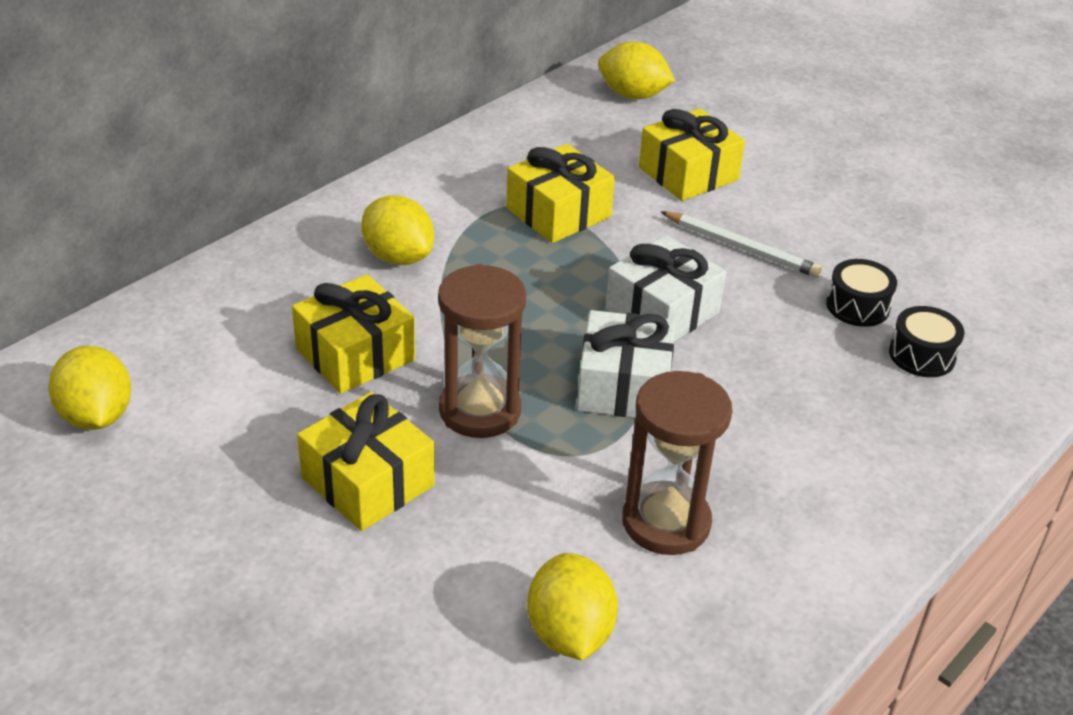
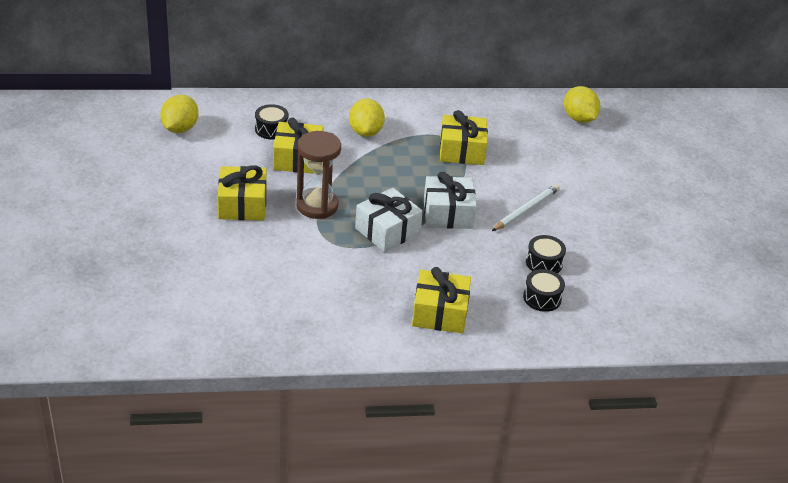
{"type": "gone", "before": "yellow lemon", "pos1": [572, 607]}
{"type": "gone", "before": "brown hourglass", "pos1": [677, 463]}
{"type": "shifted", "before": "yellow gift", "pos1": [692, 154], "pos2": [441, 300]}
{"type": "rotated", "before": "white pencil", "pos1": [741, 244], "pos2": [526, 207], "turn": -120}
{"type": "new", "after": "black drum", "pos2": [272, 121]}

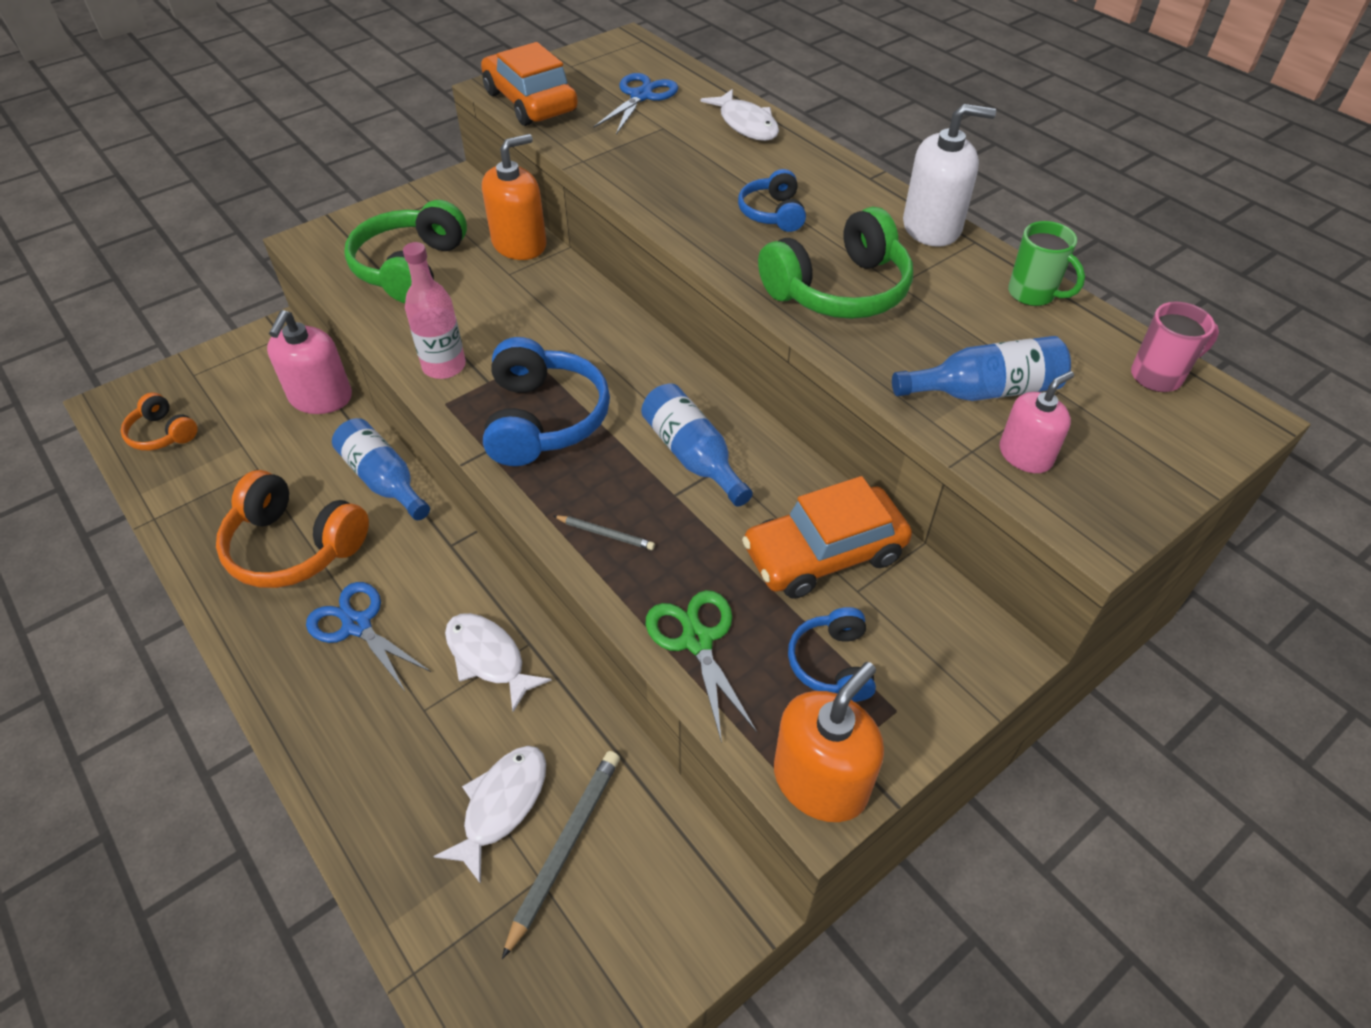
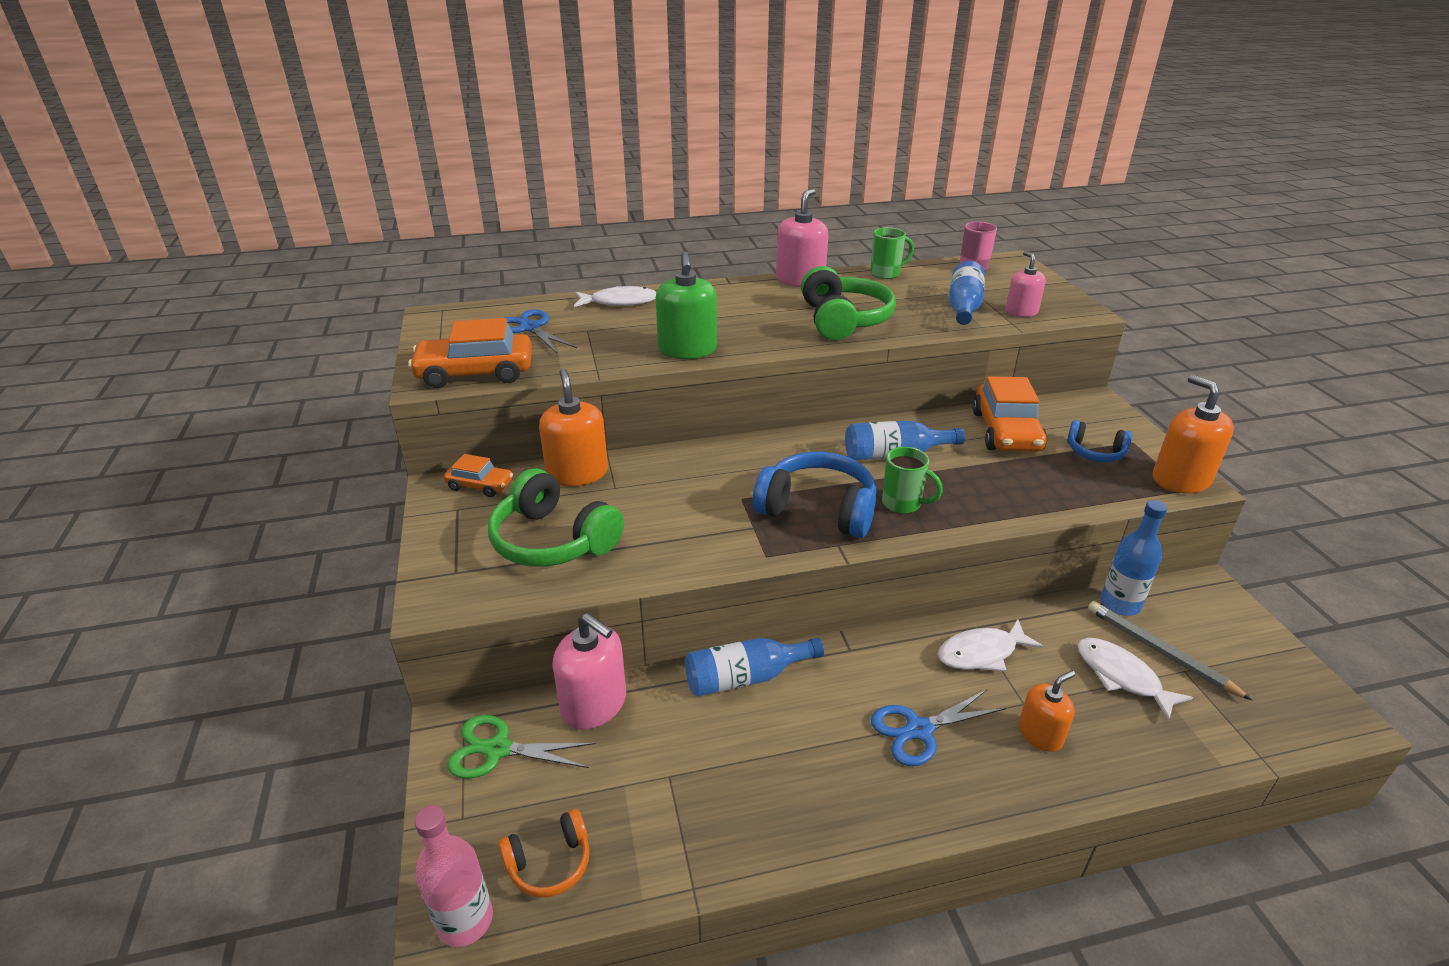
{"type": "gone", "before": "orange headphones", "pos1": [292, 529]}
{"type": "shifted", "before": "pink bottle", "pos1": [434, 310], "pos2": [453, 876]}
{"type": "gone", "before": "grey pencil", "pos1": [604, 532]}
{"type": "shifted", "before": "green scissors", "pos1": [701, 666], "pos2": [521, 747]}
{"type": "gone", "before": "blue headphones", "pos1": [772, 200]}
{"type": "repainted", "before": "white soap dispenser", "after": "pink soap dispenser", "pos1": [949, 175], "pos2": [802, 238]}
{"type": "new", "after": "orange car", "pos2": [478, 475]}
{"type": "new", "after": "green soap dispenser", "pos2": [686, 305]}
{"type": "new", "after": "green mug", "pos2": [912, 480]}
{"type": "new", "after": "orange soap dispenser", "pos2": [1047, 711]}
{"type": "new", "after": "blue bottle", "pos2": [1134, 558]}

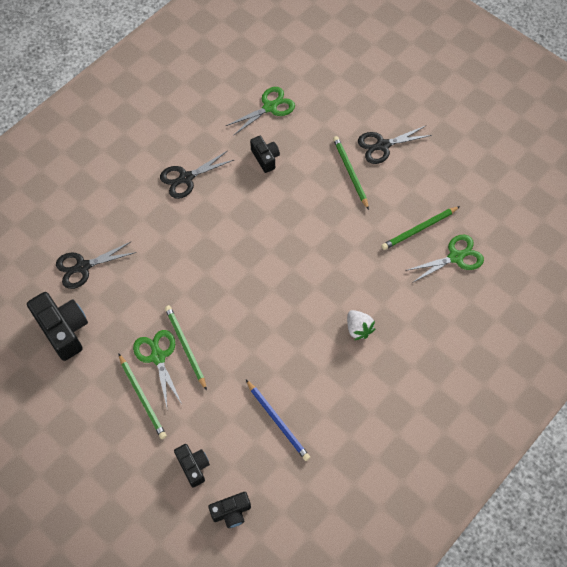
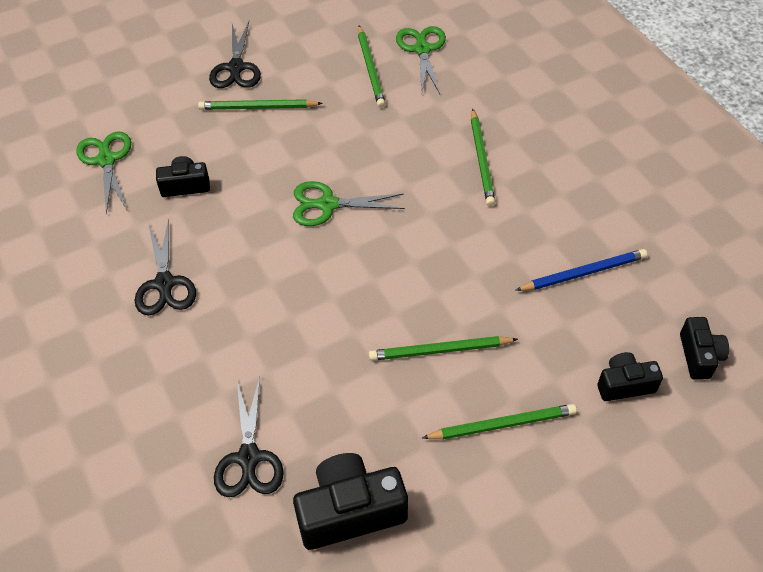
{"type": "shifted", "before": "green scissors", "pos1": [157, 368], "pos2": [349, 203]}
{"type": "swapped", "before": "white strawberry", "after": "green pencil", "pos1": [361, 325], "pos2": [483, 157]}

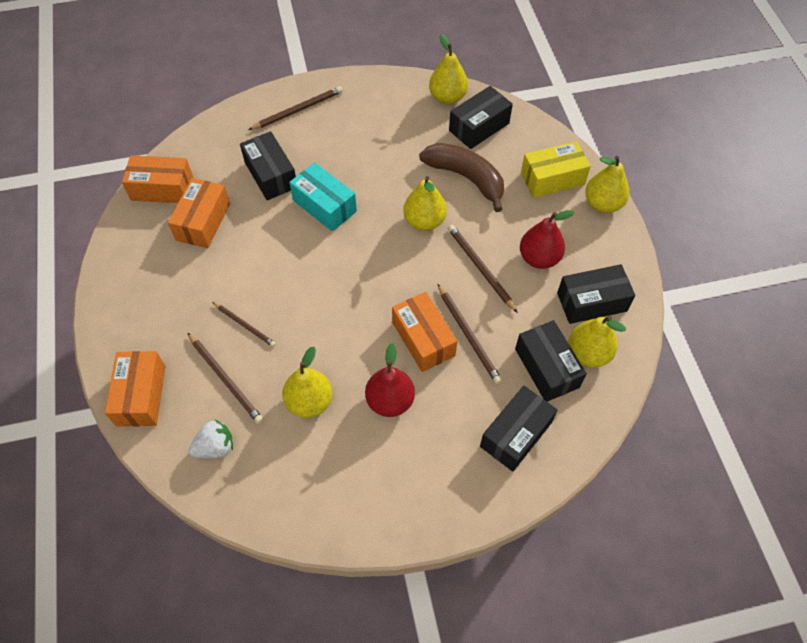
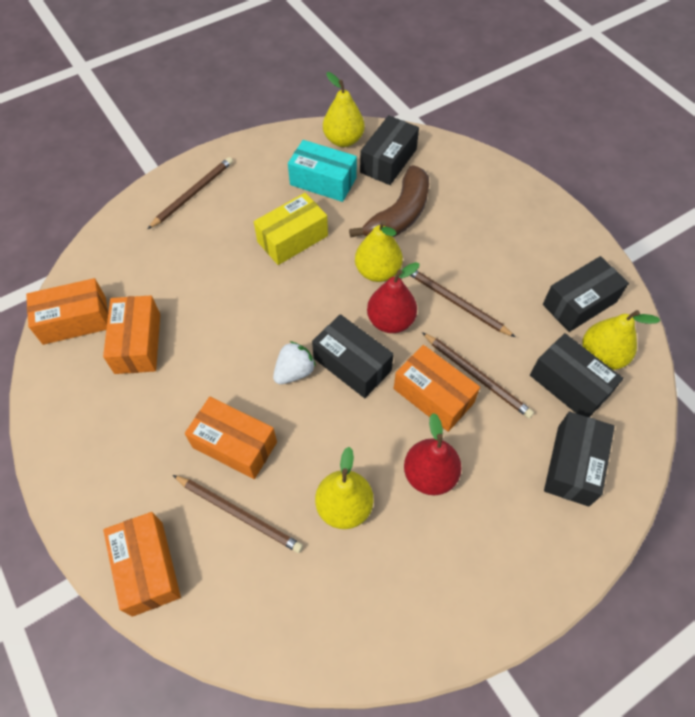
{"type": "shifted", "before": "white strawberry", "pos1": [211, 439], "pos2": [294, 362]}
{"type": "swapped", "before": "brown pencil", "after": "orange box", "pos1": [244, 324], "pos2": [231, 438]}
{"type": "shifted", "before": "black box", "pos1": [268, 165], "pos2": [353, 356]}
{"type": "shifted", "before": "turquoise box", "pos1": [323, 197], "pos2": [322, 171]}
{"type": "rotated", "before": "brown banana", "pos1": [461, 177], "pos2": [389, 201], "turn": 105}
{"type": "shifted", "before": "red pear", "pos1": [547, 239], "pos2": [393, 297]}
{"type": "shifted", "before": "yellow box", "pos1": [556, 169], "pos2": [291, 229]}
{"type": "gone", "before": "yellow pear", "pos1": [607, 184]}

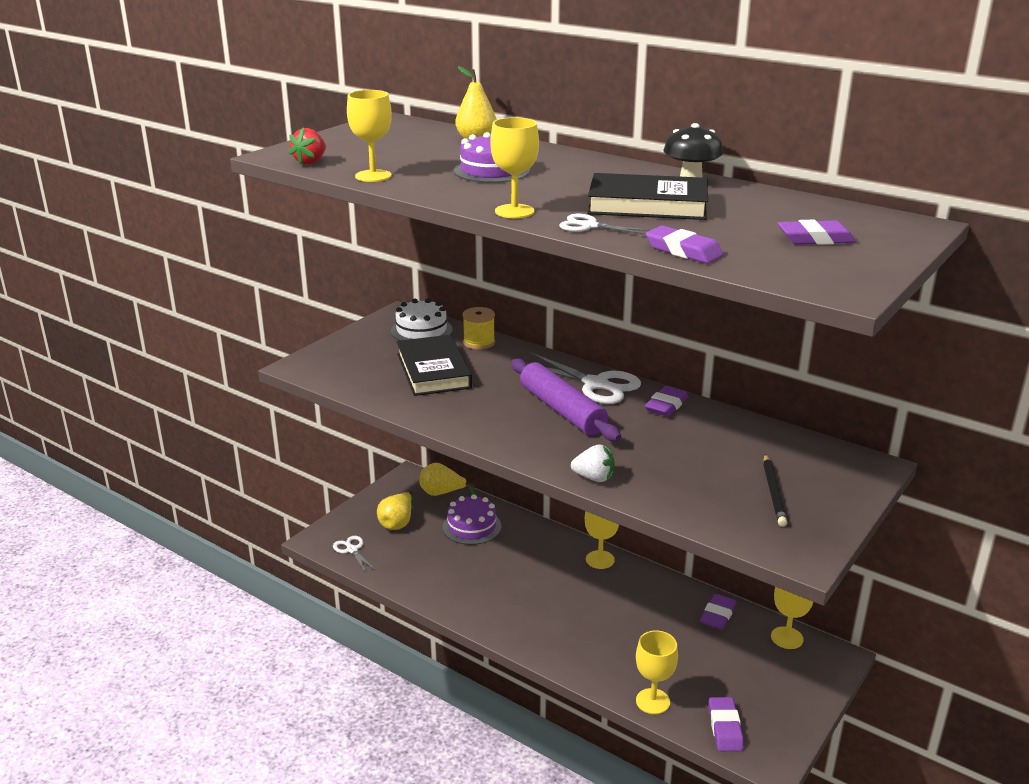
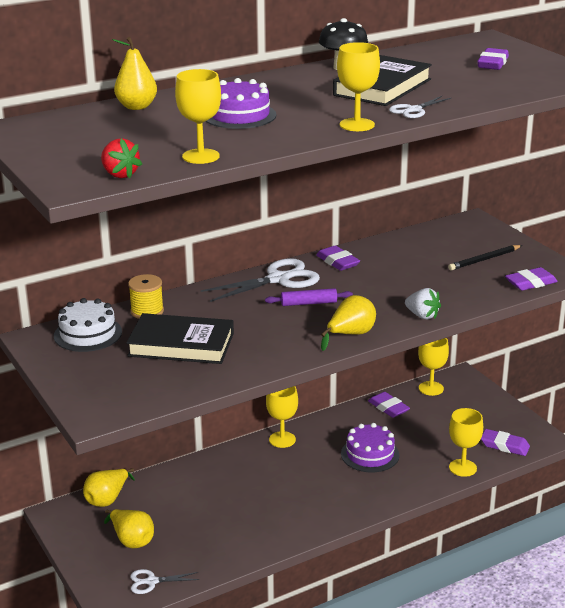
{"type": "shifted", "before": "purple cake", "pos1": [472, 519], "pos2": [370, 447]}
{"type": "scaled", "before": "purple rolling pin", "pos1": [566, 400], "pos2": [309, 297], "scale": 0.53}
{"type": "rotated", "before": "white strawberry", "pos1": [592, 463], "pos2": [423, 303], "turn": 90}
{"type": "shifted", "before": "purple eraser", "pos1": [685, 244], "pos2": [531, 279]}
{"type": "rotated", "before": "black pencil", "pos1": [775, 490], "pos2": [485, 258], "turn": 120}
{"type": "new", "after": "yellow pear", "pos2": [348, 323]}

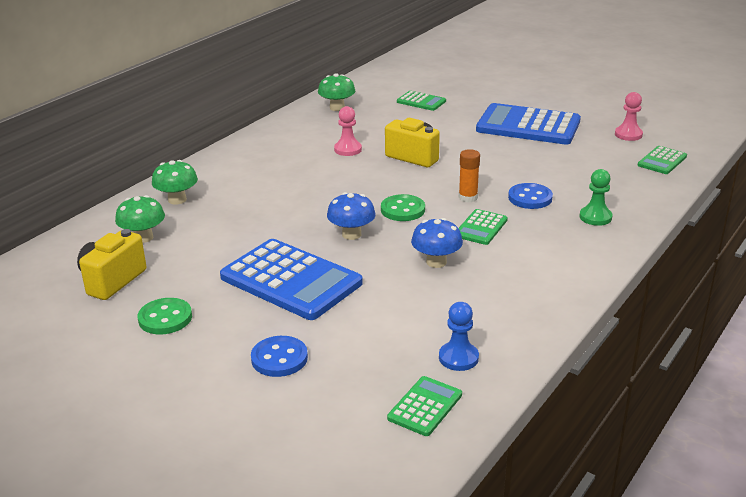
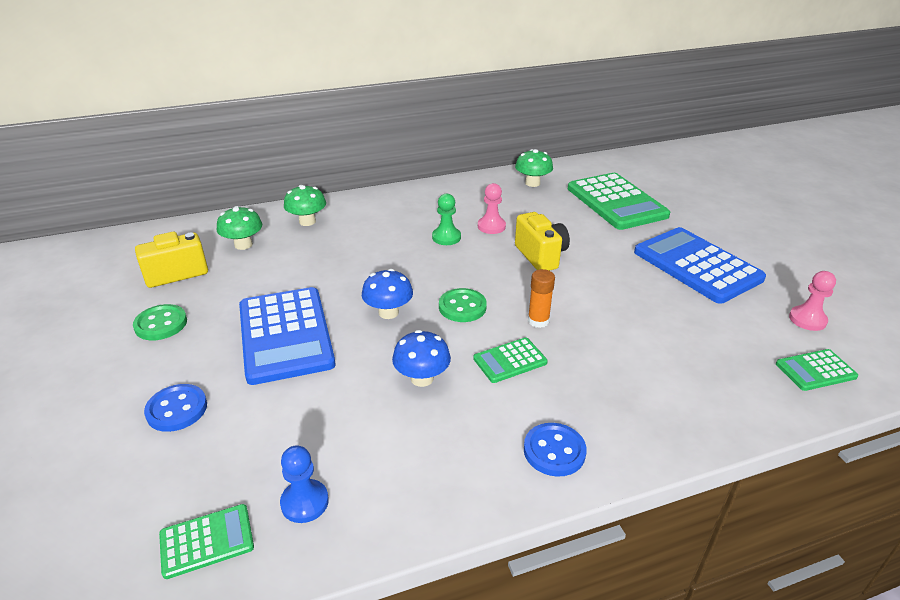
{"type": "scaled", "before": "green calculator", "pos1": [421, 101], "pos2": [619, 201], "scale": 2.06}
{"type": "shifted", "before": "blue button", "pos1": [530, 196], "pos2": [555, 450]}
{"type": "shifted", "before": "green pawn", "pos1": [596, 197], "pos2": [446, 219]}

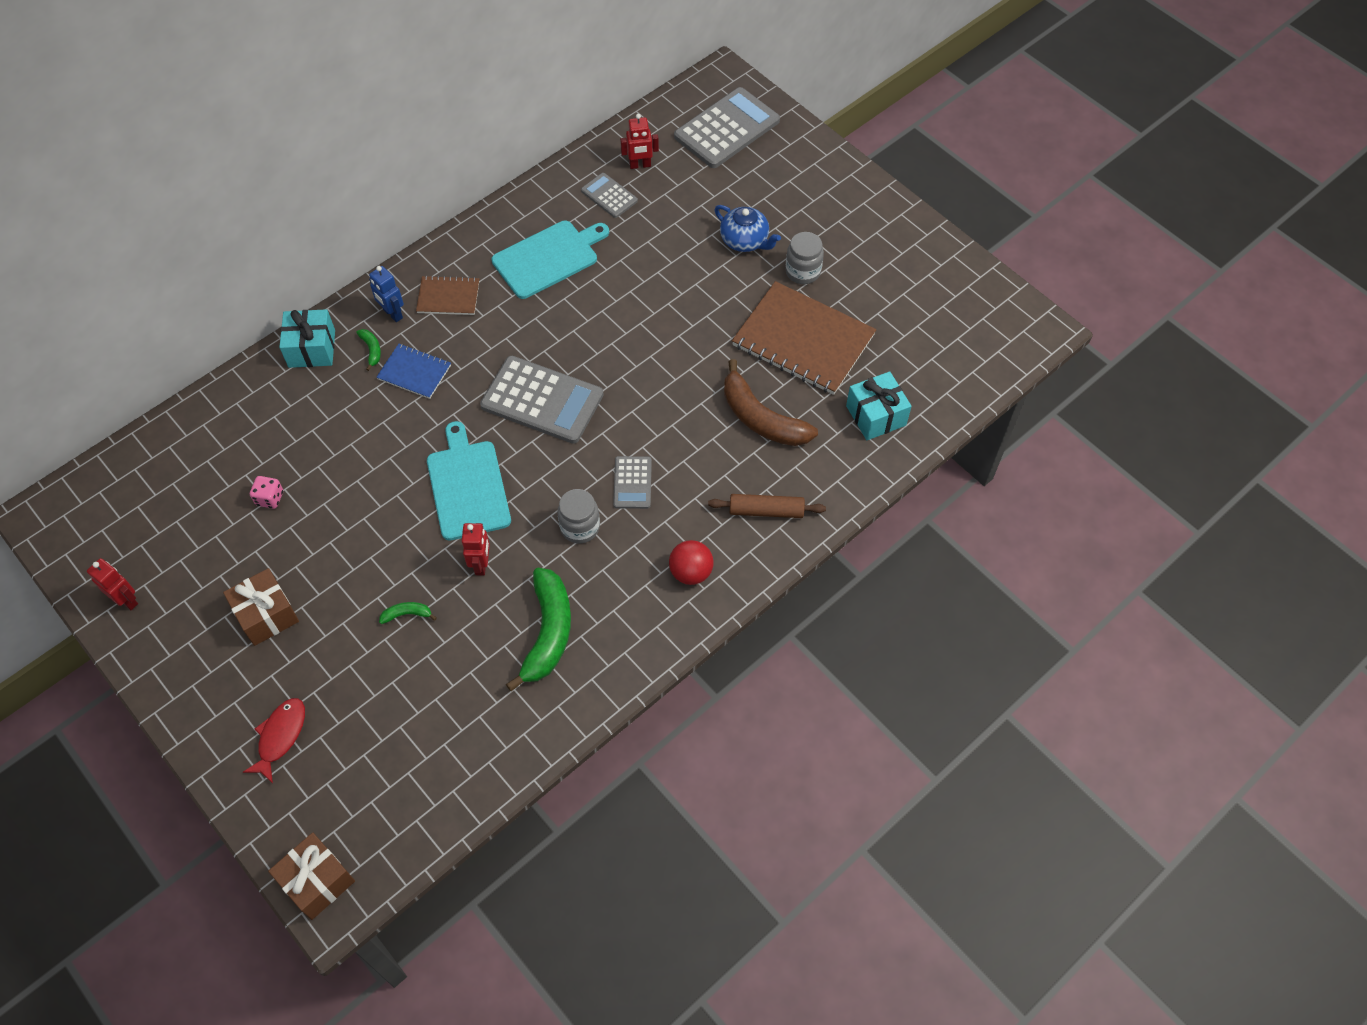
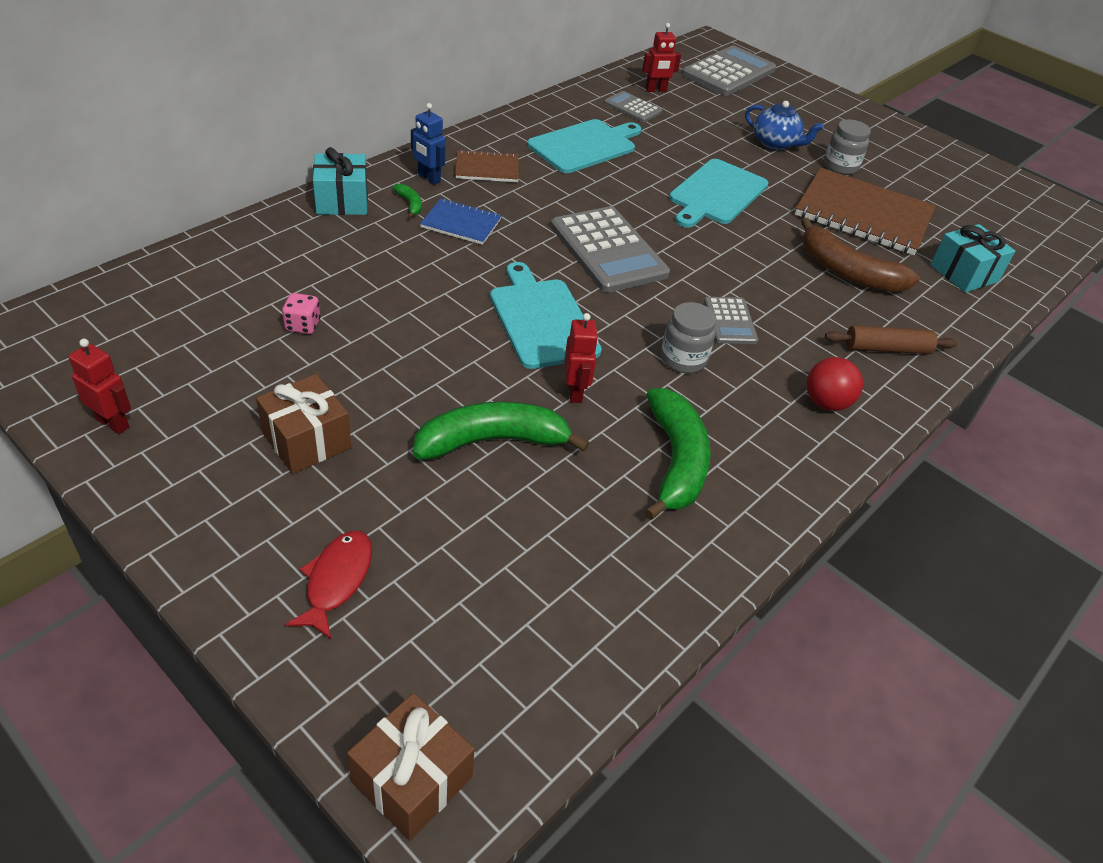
{"type": "scaled", "before": "green banana", "pos1": [408, 613], "pos2": [501, 430], "scale": 2.34}
{"type": "rotated", "before": "grey calculator", "pos1": [542, 400], "pos2": [610, 249], "turn": 45}
{"type": "new", "after": "turquoise cutting board", "pos2": [718, 193]}

